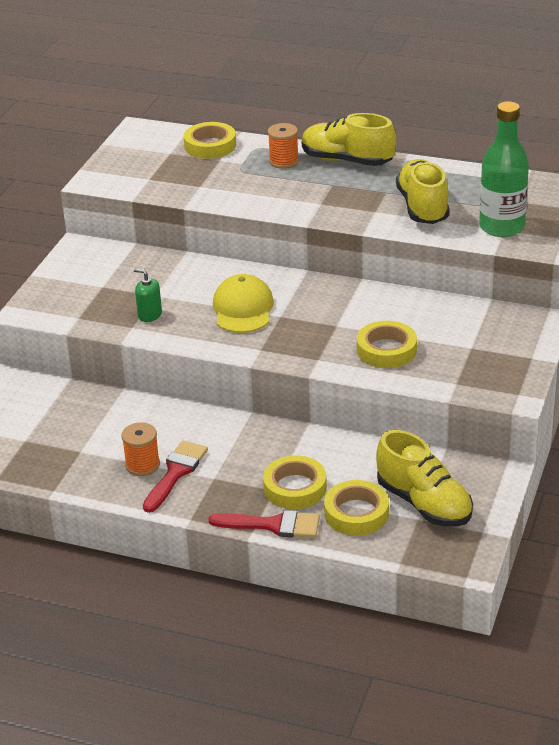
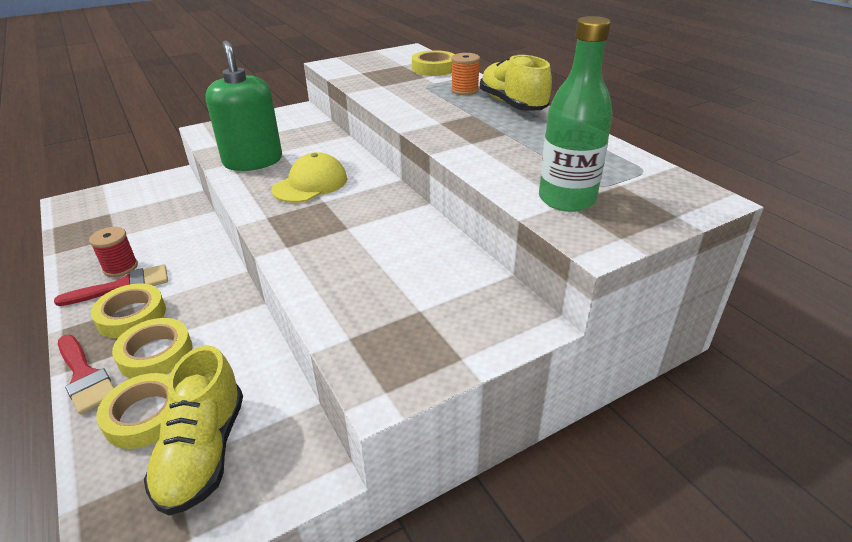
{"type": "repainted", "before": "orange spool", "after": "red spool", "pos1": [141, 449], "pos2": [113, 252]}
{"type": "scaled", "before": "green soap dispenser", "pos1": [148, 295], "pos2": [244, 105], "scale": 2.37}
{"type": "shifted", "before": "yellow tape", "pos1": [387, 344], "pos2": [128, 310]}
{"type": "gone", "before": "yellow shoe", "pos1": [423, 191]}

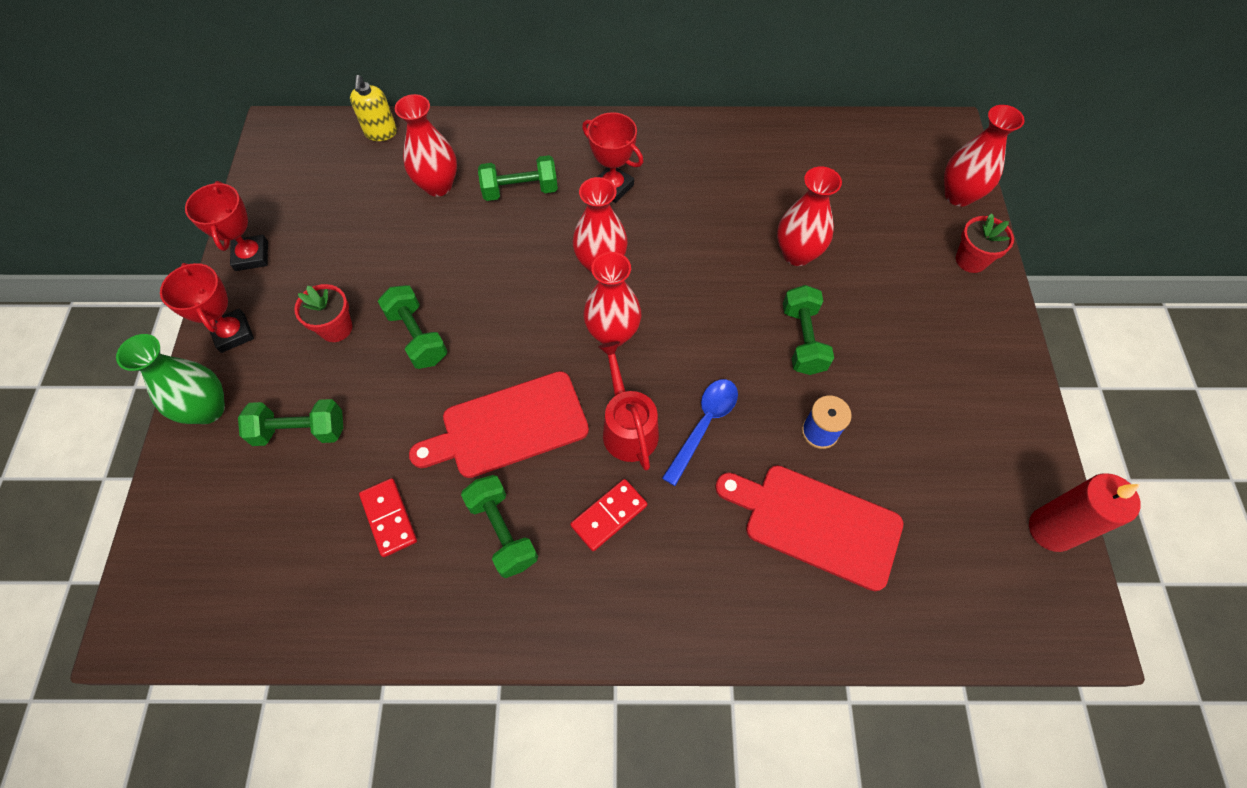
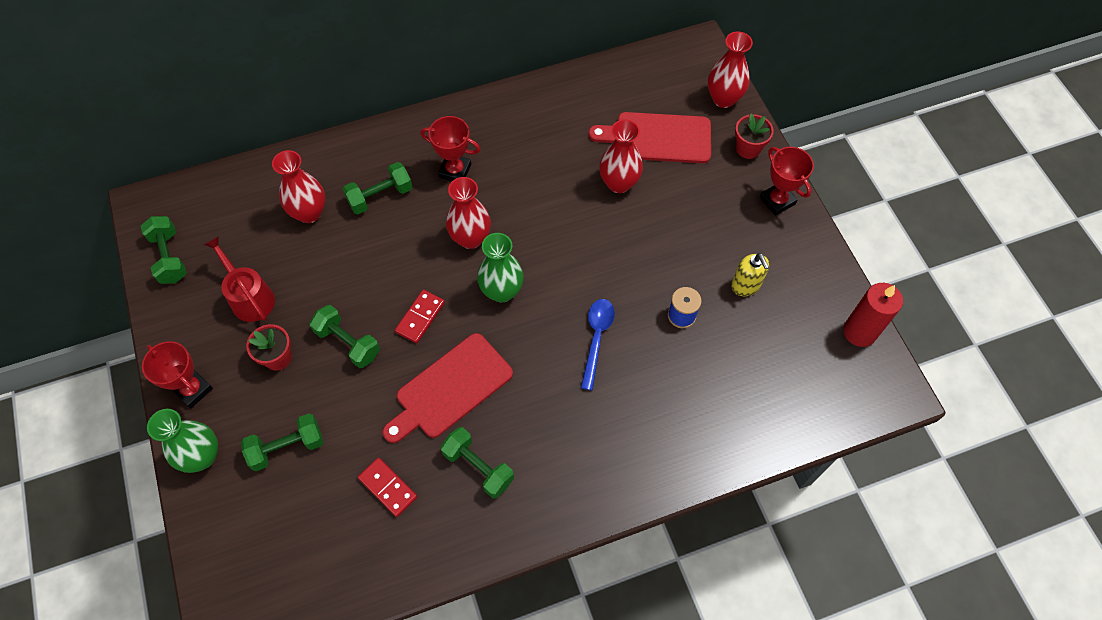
{"type": "shifted", "before": "red trophy", "pos1": [226, 226], "pos2": [787, 181]}
{"type": "shifted", "before": "yellow soap dispenser", "pos1": [373, 108], "pos2": [750, 274]}
{"type": "shifted", "before": "red domino", "pos1": [608, 515], "pos2": [420, 316]}
{"type": "repainted", "before": "red vase", "after": "green vase", "pos1": [612, 299], "pos2": [500, 267]}
{"type": "shifted", "before": "red watering can", "pos1": [629, 406], "pos2": [239, 279]}
{"type": "shifted", "before": "red cutting board", "pos1": [809, 528], "pos2": [650, 137]}
{"type": "shifted", "before": "green dumbbell", "pos1": [808, 330], "pos2": [164, 250]}

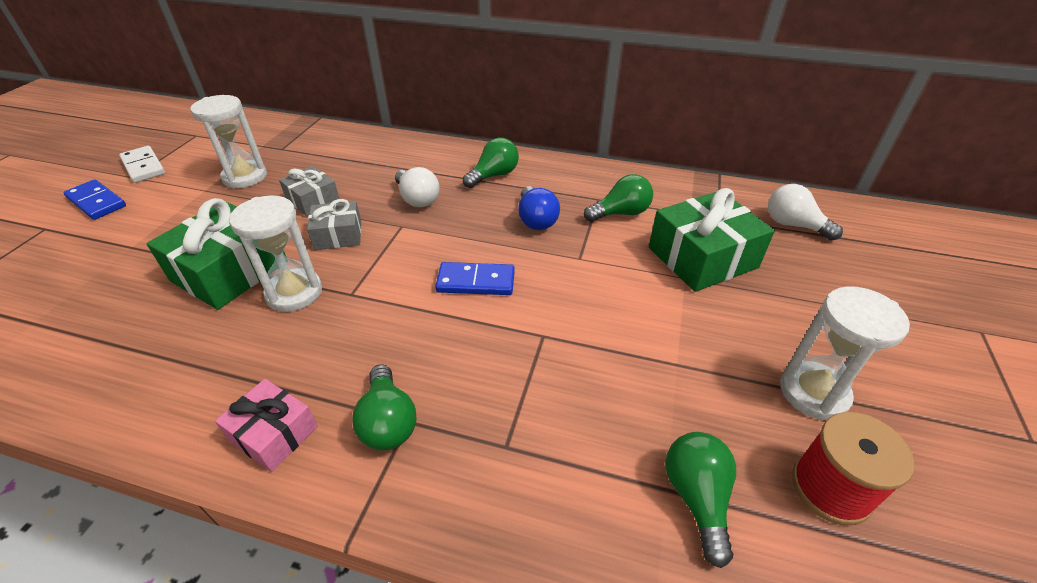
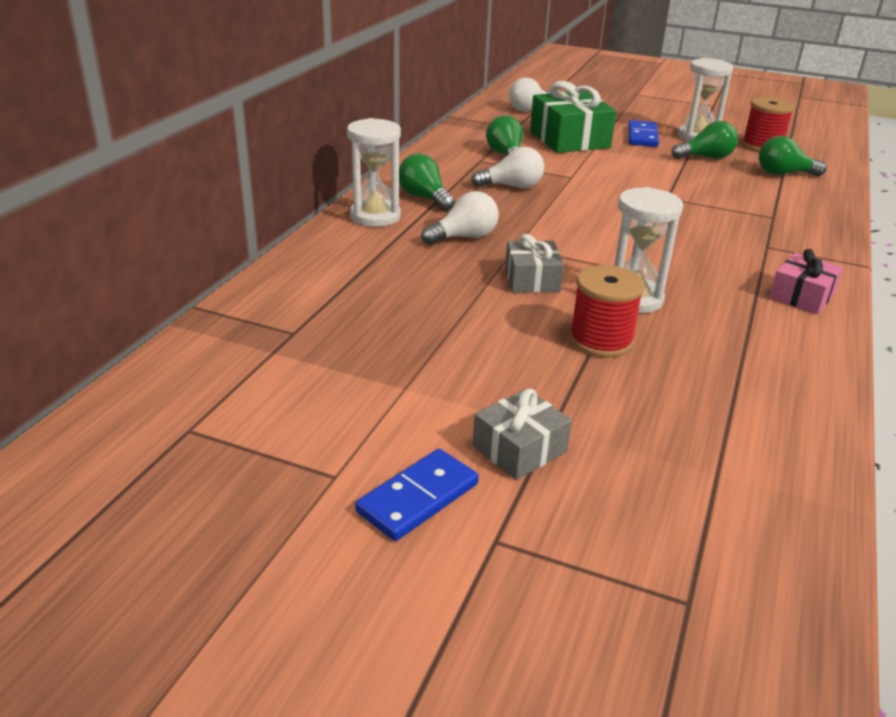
{"type": "gone", "before": "white domino", "pos1": [142, 164]}
{"type": "swapped", "before": "green gift", "after": "red spool", "pos1": [216, 254], "pos2": [607, 311]}
{"type": "shifted", "before": "white hourglass", "pos1": [228, 142], "pos2": [374, 172]}
{"type": "shifted", "before": "grey gift", "pos1": [309, 191], "pos2": [522, 434]}
{"type": "shifted", "before": "green light bulb", "pos1": [384, 407], "pos2": [705, 140]}
{"type": "shifted", "before": "blue domino", "pos1": [475, 278], "pos2": [643, 133]}
{"type": "repainted", "before": "blue light bulb", "after": "white light bulb", "pos1": [539, 208], "pos2": [508, 167]}

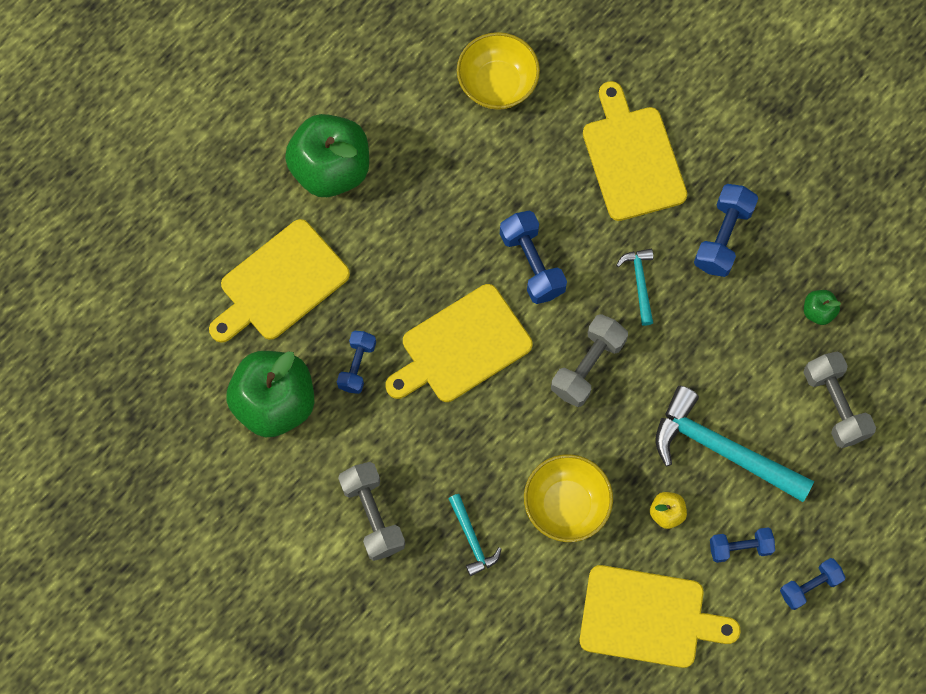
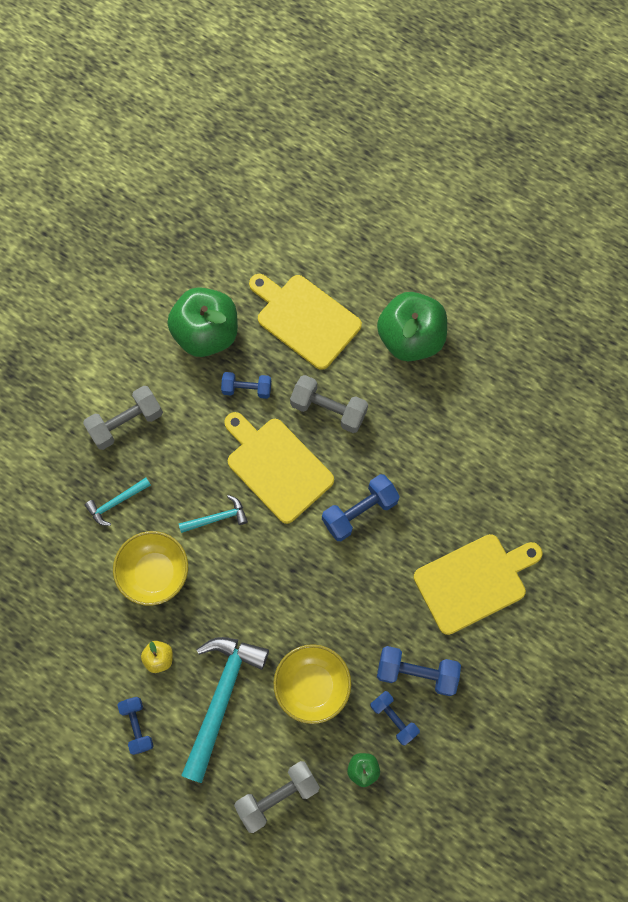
{"type": "shifted", "before": "yellow bowl", "pos1": [498, 71], "pos2": [312, 684]}
{"type": "shifted", "before": "grey dumbbell", "pos1": [589, 360], "pos2": [329, 404]}
{"type": "gone", "before": "yellow cutting board", "pos1": [659, 616]}
{"type": "shifted", "before": "turquoise hammer", "pos1": [634, 287], "pos2": [213, 514]}
{"type": "shifted", "before": "blue dumbbell", "pos1": [813, 584], "pos2": [395, 718]}

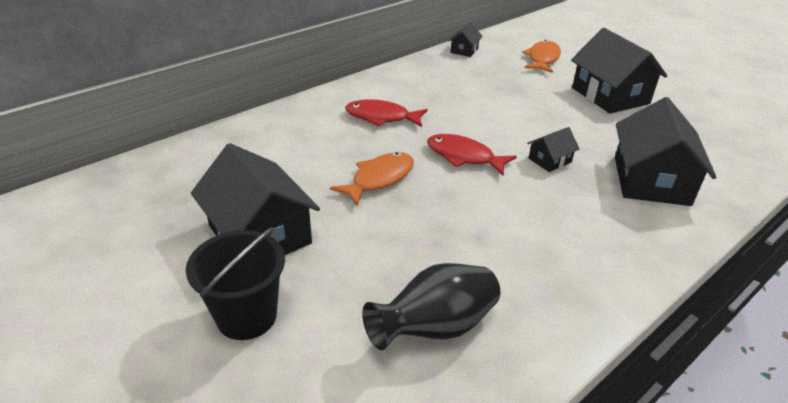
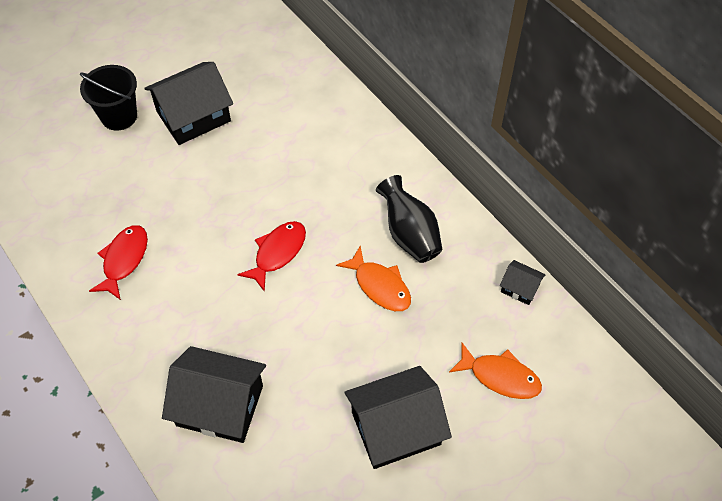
{"type": "shifted", "before": "orange fish", "pos1": [372, 179], "pos2": [373, 278]}
{"type": "shifted", "before": "red fish", "pos1": [387, 113], "pos2": [118, 262]}
{"type": "shifted", "before": "black vase", "pos1": [431, 306], "pos2": [409, 219]}
{"type": "gone", "before": "black house", "pos1": [553, 149]}

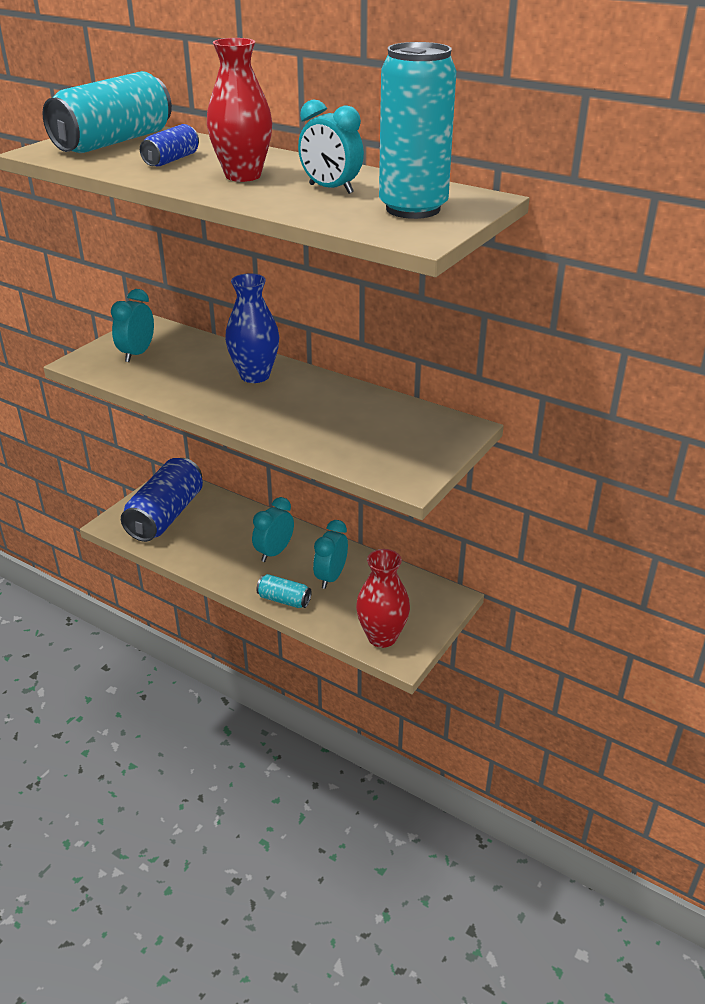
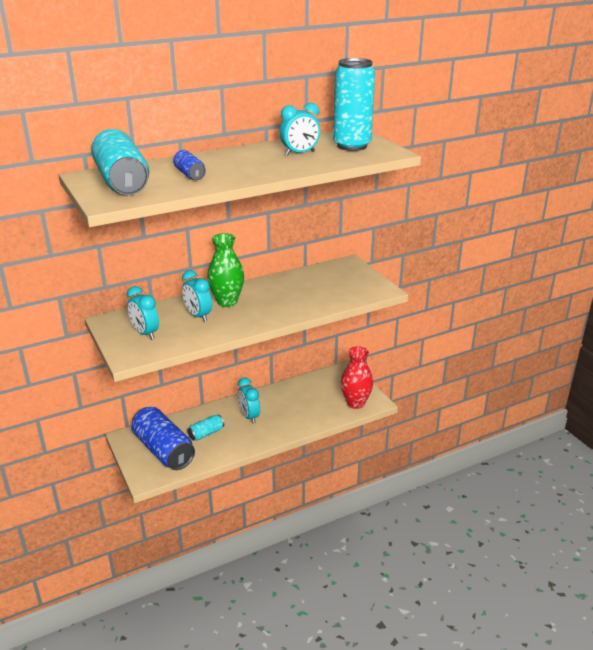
{"type": "gone", "before": "red vase", "pos1": [239, 110]}
{"type": "repainted", "before": "blue vase", "after": "green vase", "pos1": [252, 328], "pos2": [225, 270]}
{"type": "shifted", "before": "turquoise can", "pos1": [284, 591], "pos2": [205, 428]}
{"type": "shifted", "before": "turquoise clock", "pos1": [330, 554], "pos2": [197, 296]}

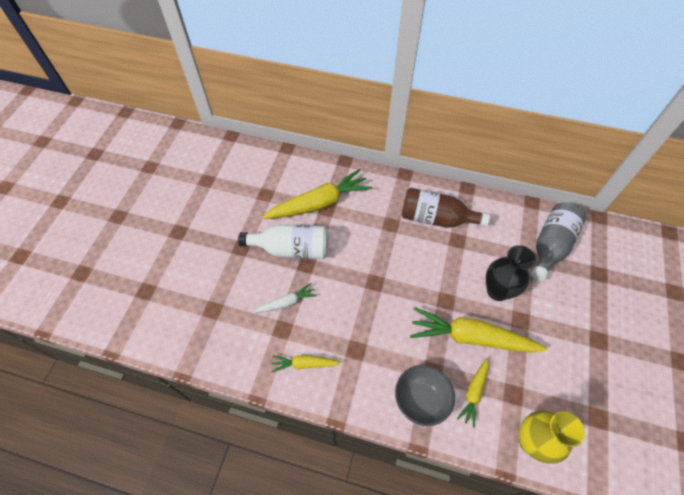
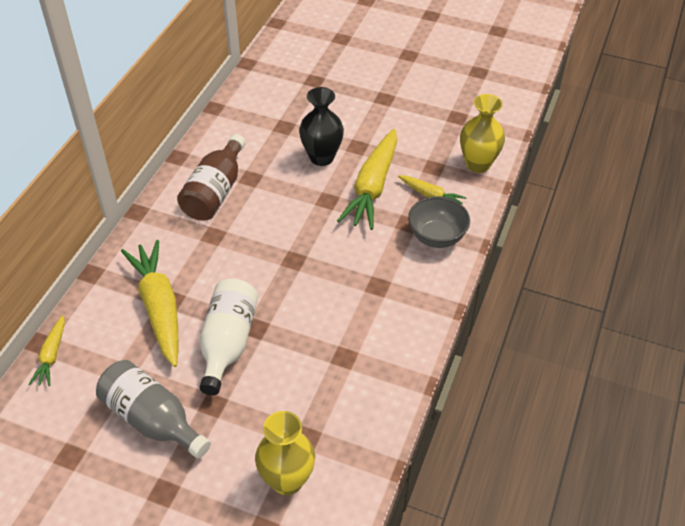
{"type": "gone", "before": "white carrot", "pos1": [285, 298]}
{"type": "shifted", "before": "yellow carrot", "pos1": [306, 363], "pos2": [47, 350]}
{"type": "shifted", "before": "grey bottle", "pos1": [558, 242], "pos2": [153, 409]}
{"type": "new", "after": "yellow vase", "pos2": [285, 453]}

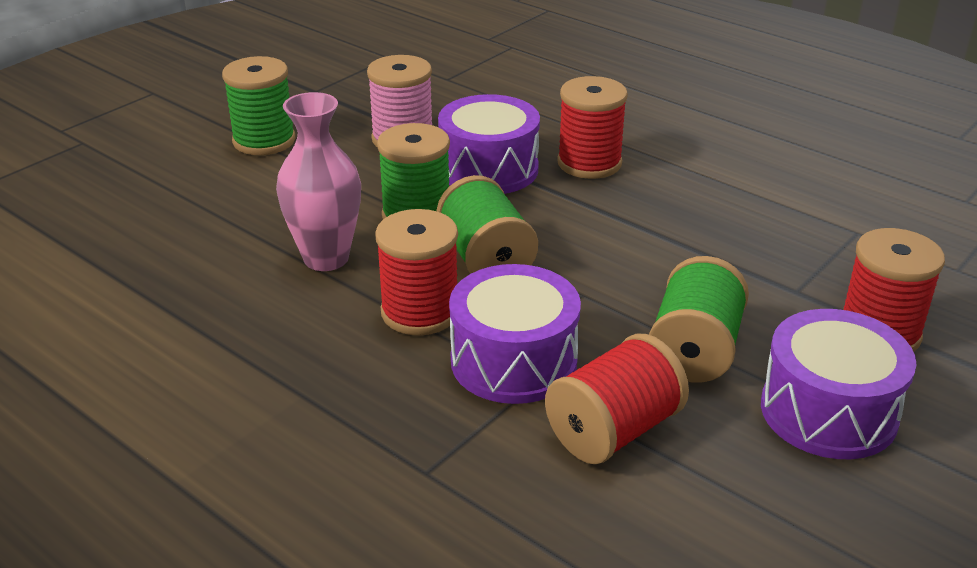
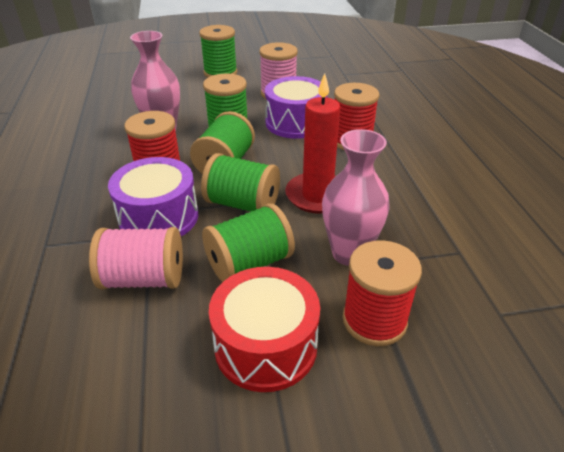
{"type": "repainted", "before": "red spool", "after": "pink spool", "pos1": [617, 399], "pos2": [136, 258]}
{"type": "repainted", "before": "purple drum", "after": "red drum", "pos1": [838, 384], "pos2": [264, 329]}
{"type": "new", "after": "green spool", "pos2": [240, 182]}
{"type": "new", "after": "red candle", "pos2": [312, 143]}
{"type": "new", "after": "pink vase", "pos2": [355, 197]}

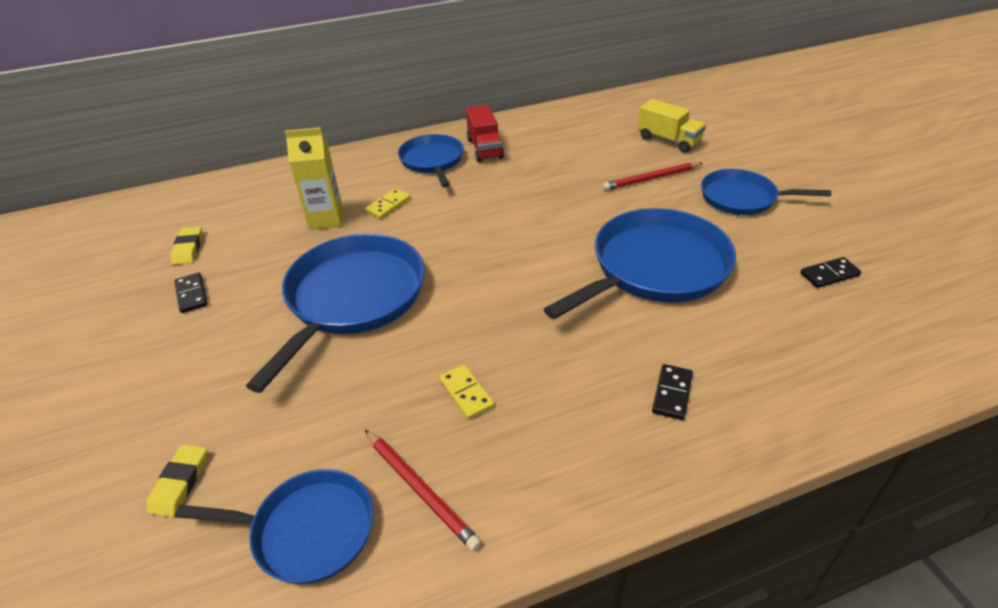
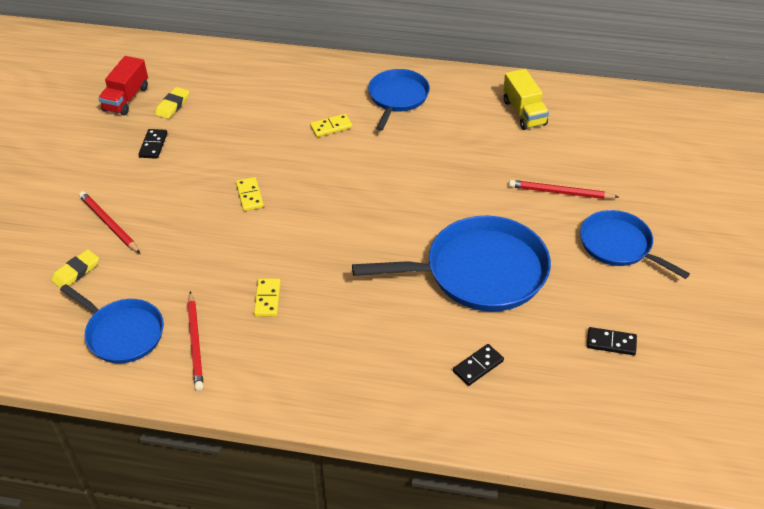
{"type": "swapped", "before": "blue pan", "after": "yellow domino", "pos1": [335, 313], "pos2": [250, 194]}
{"type": "gone", "before": "yellow carton", "pos1": [313, 178]}
{"type": "shifted", "before": "red truck", "pos1": [485, 133], "pos2": [123, 85]}
{"type": "shifted", "before": "yellow truck", "pos1": [672, 126], "pos2": [526, 99]}
{"type": "shifted", "before": "black domino", "pos1": [672, 392], "pos2": [478, 365]}
{"type": "new", "after": "red pencil", "pos2": [109, 222]}

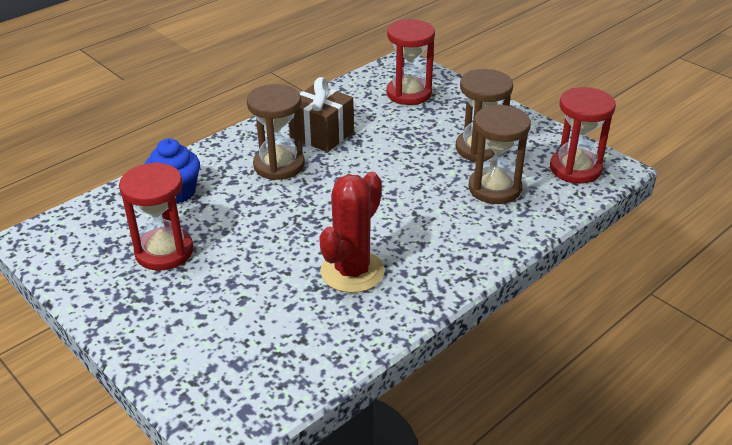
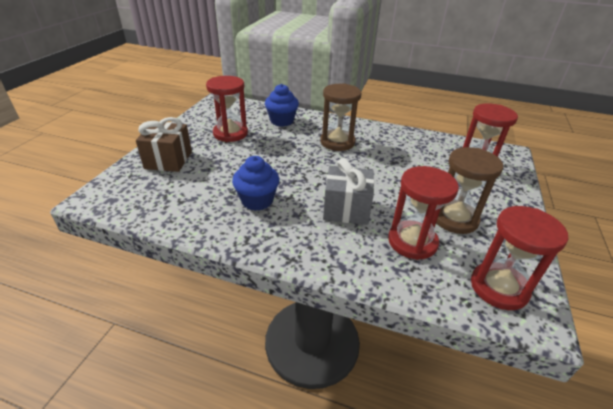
{"type": "shifted", "before": "brown gift", "pos1": [321, 114], "pos2": [164, 144]}
{"type": "swapped", "before": "red cactus", "after": "blue cupcake", "pos1": [352, 232], "pos2": [255, 183]}
{"type": "repainted", "before": "brown hourglass", "after": "red hourglass", "pos1": [499, 154], "pos2": [423, 213]}
{"type": "new", "after": "grey gift", "pos2": [348, 191]}

